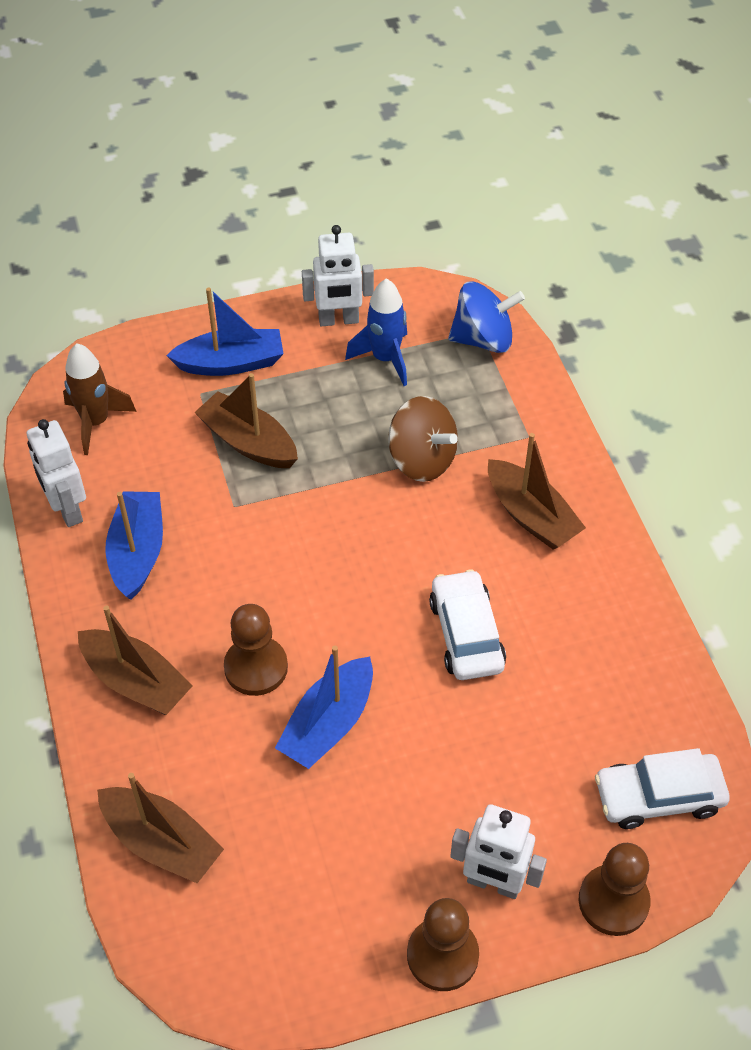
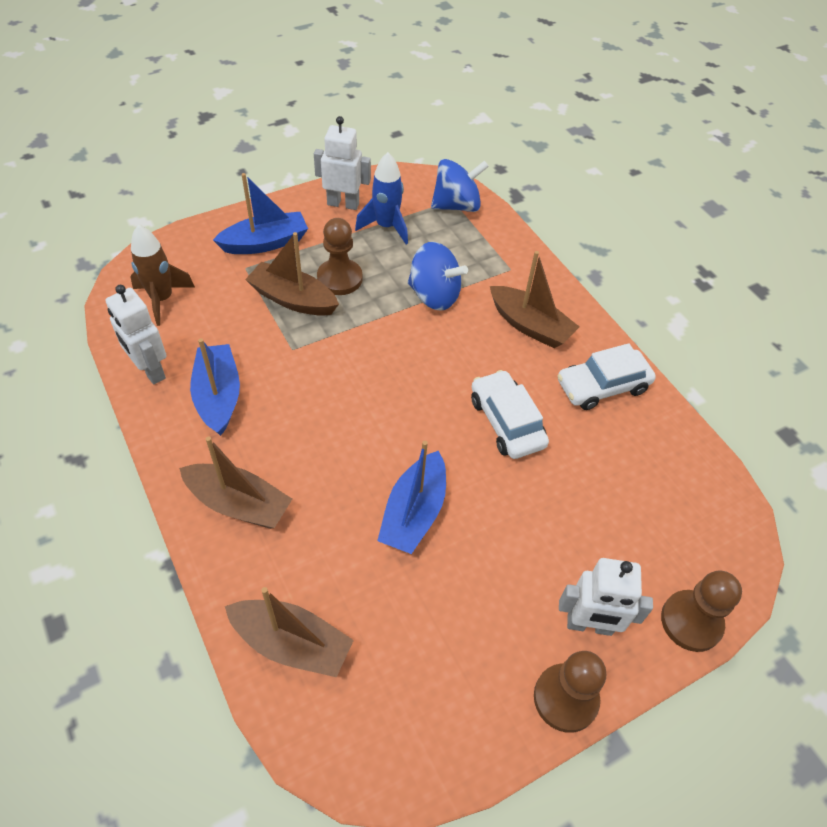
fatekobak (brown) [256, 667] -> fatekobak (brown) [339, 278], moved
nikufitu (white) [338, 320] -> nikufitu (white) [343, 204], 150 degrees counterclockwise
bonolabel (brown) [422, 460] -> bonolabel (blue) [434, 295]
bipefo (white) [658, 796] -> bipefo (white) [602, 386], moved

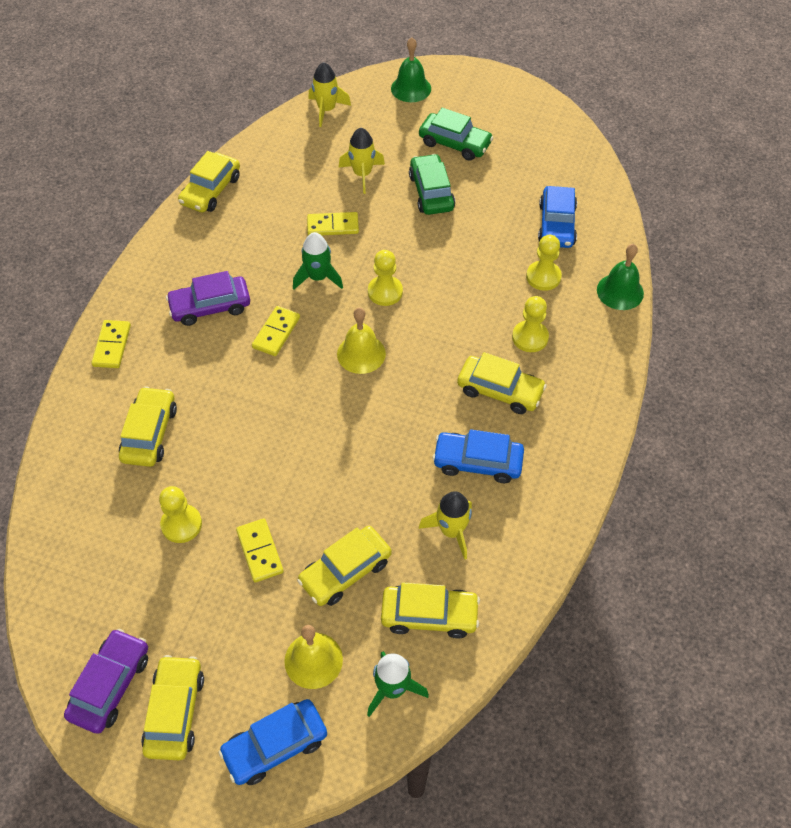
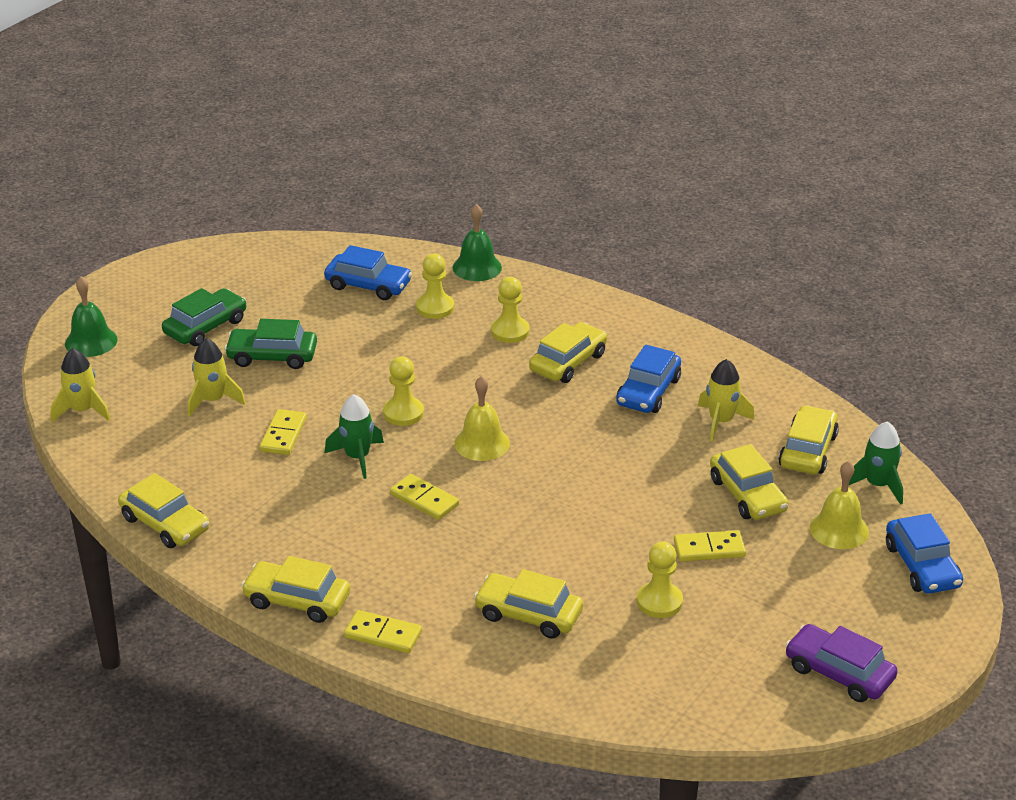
bipefo (yellow) [175, 712] -> bipefo (yellow) [297, 600], moved
bipefo (purple) [210, 306] -> none

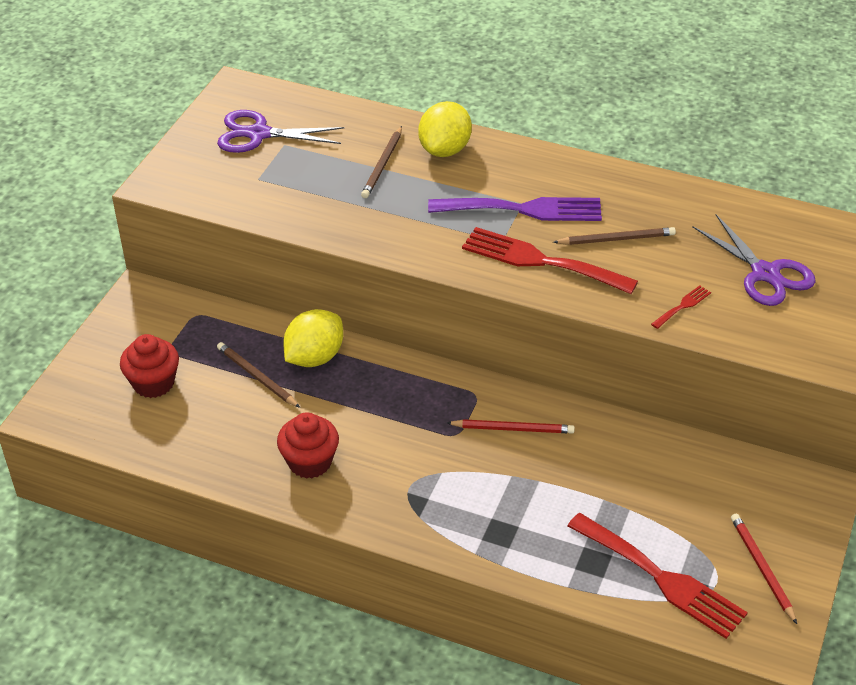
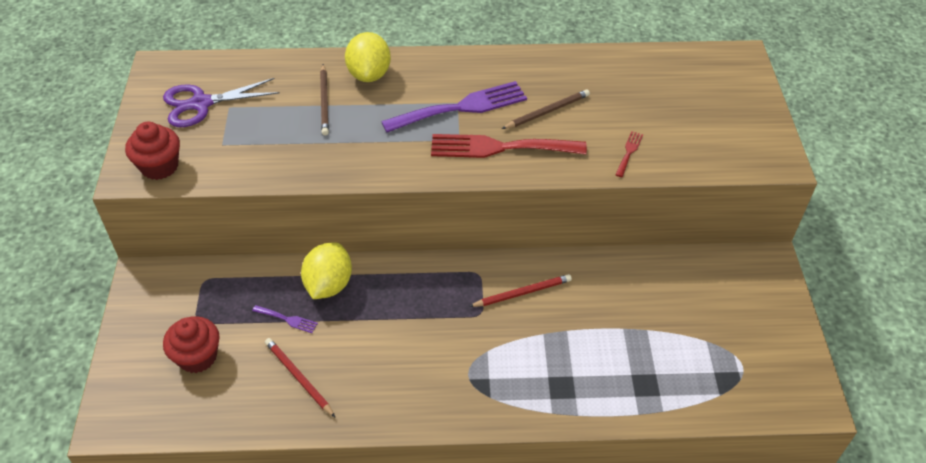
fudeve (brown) [256, 377] -> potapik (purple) [287, 319]
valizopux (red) [310, 462] -> valizopux (red) [159, 166], moved
potapik (red) [662, 578] -> none
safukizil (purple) [765, 273] -> none
fudeve (red) [762, 568] -> fudeve (red) [298, 378], moved

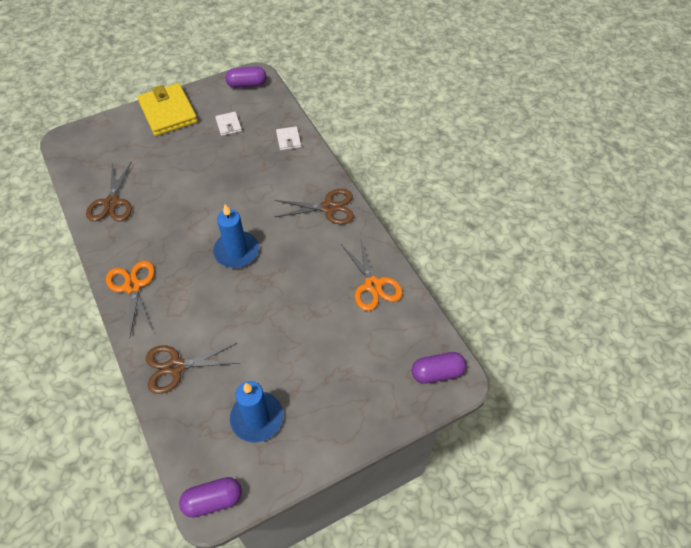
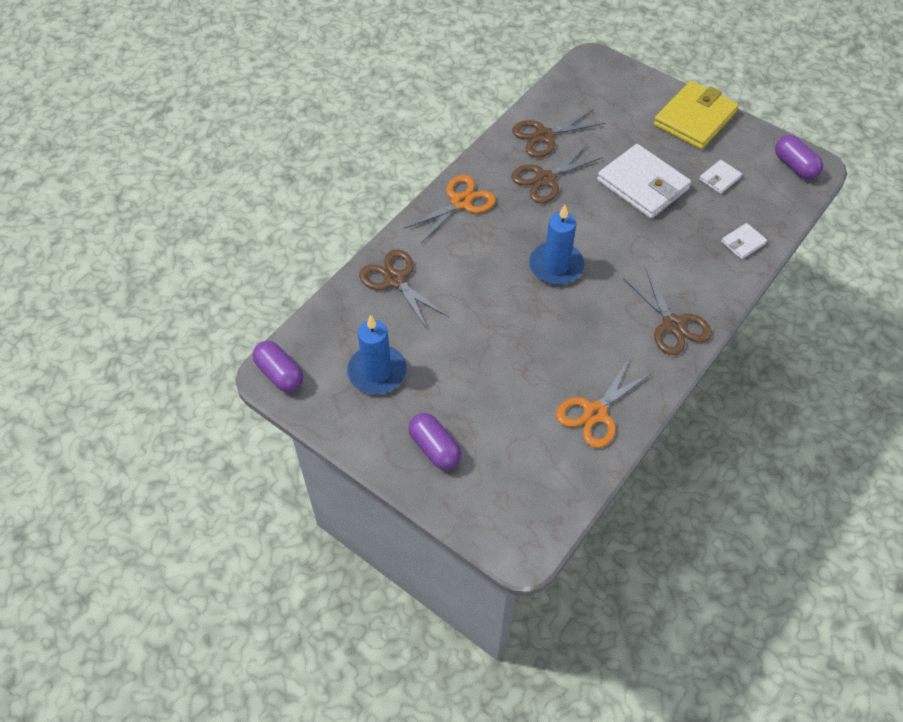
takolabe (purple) [437, 373] -> takolabe (purple) [434, 448], moved
none -> safukizil (brown) [545, 179]
none -> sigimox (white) [642, 185]

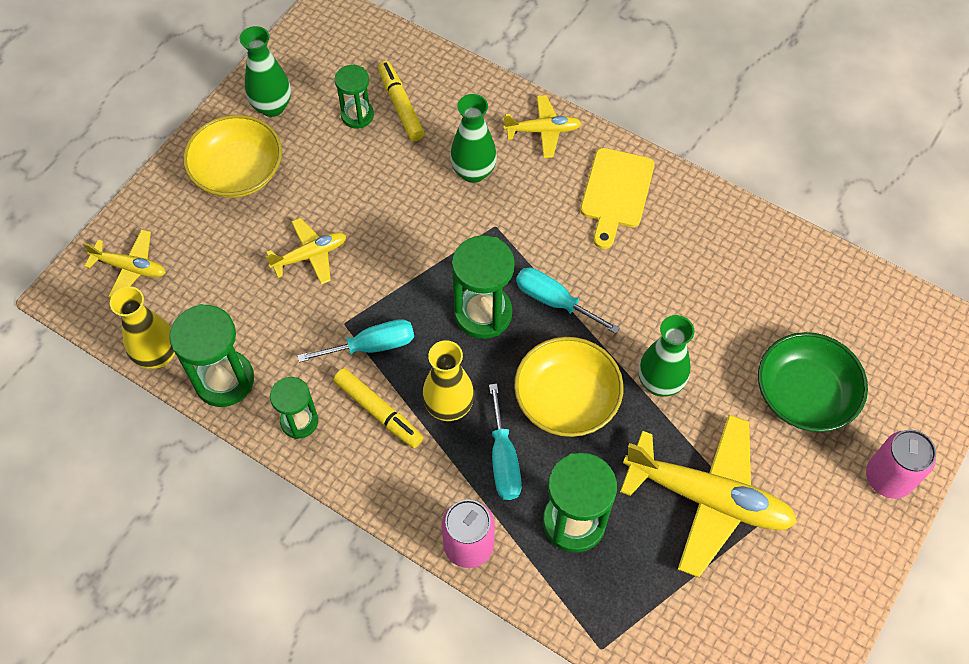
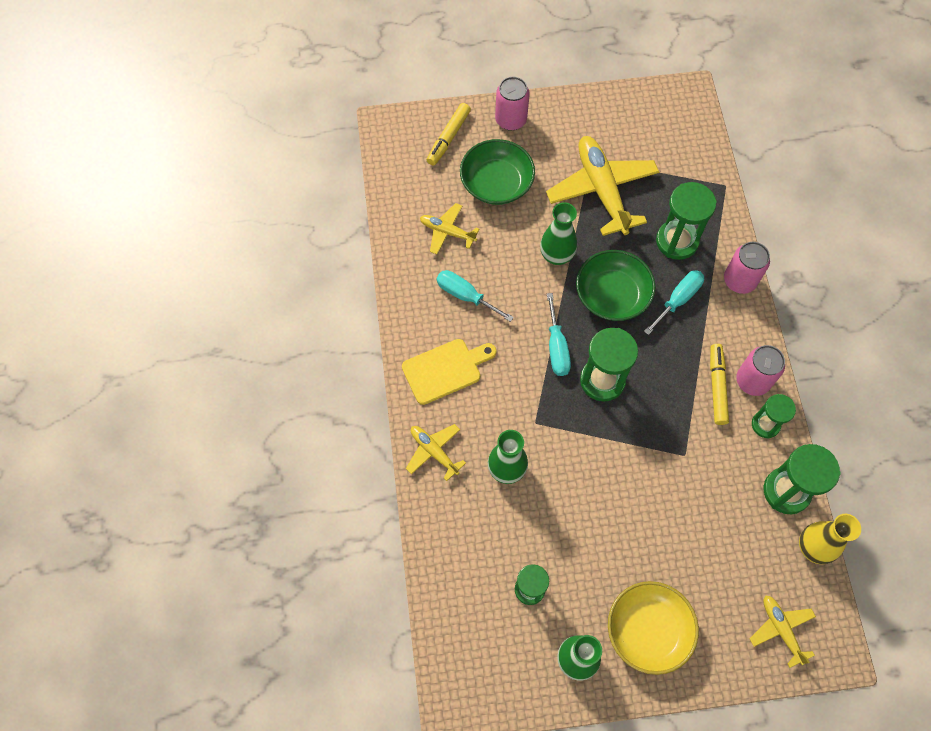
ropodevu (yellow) [310, 255] -> ropodevu (yellow) [447, 232], moved
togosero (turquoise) [372, 346] -> togosero (turquoise) [465, 296], moved
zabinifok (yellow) [401, 106] -> zabinifok (yellow) [448, 138], moved
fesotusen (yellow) [449, 406] -> none
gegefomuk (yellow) [566, 399] -> gegefomuk (green) [612, 295]
none -> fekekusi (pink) [752, 381]

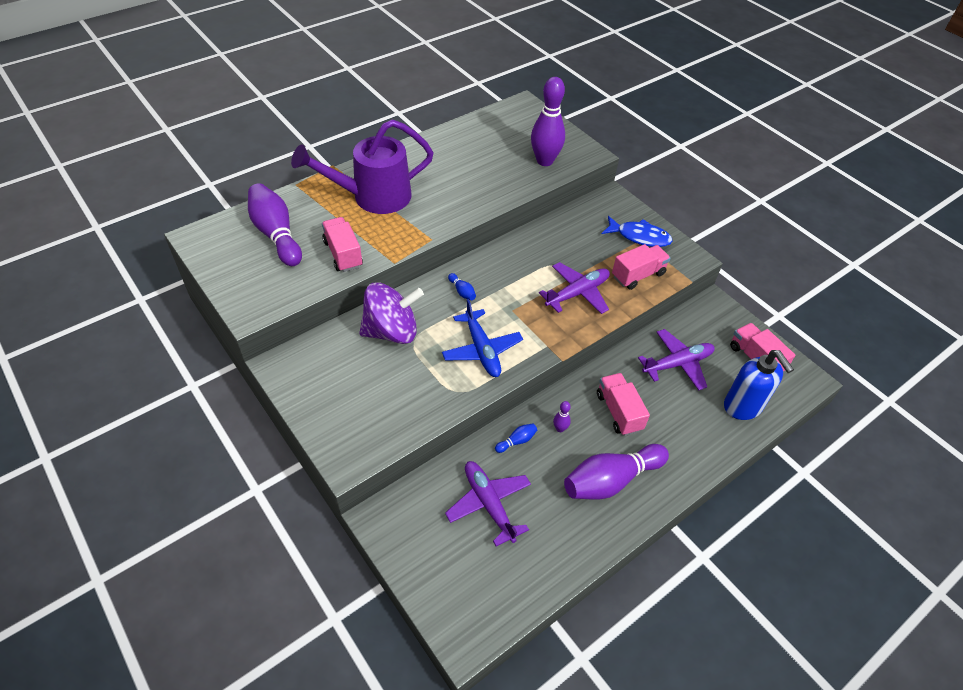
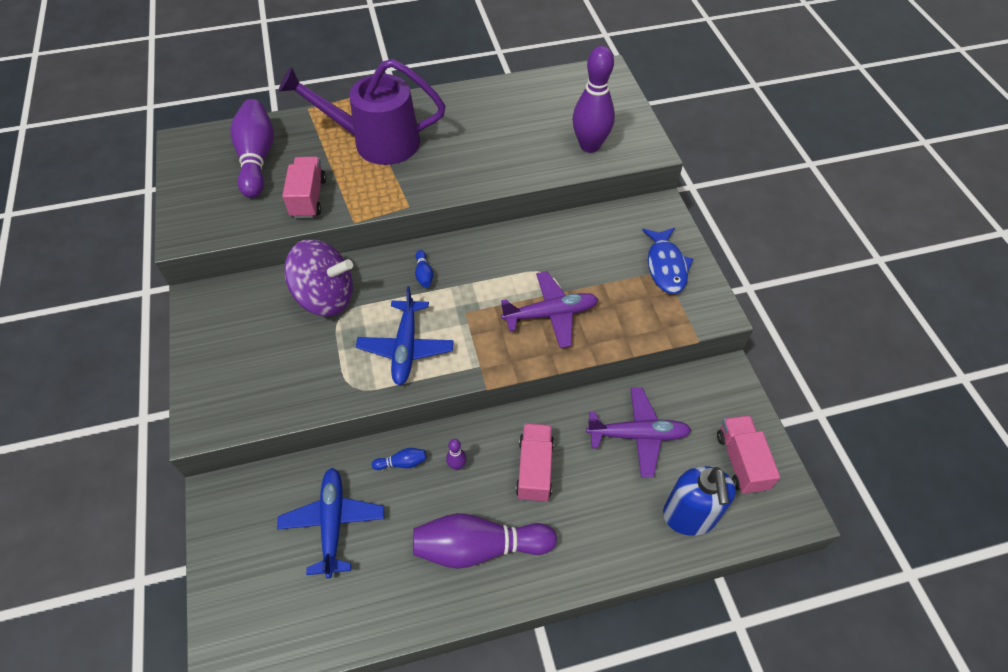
ropodevu (purple) [488, 504] -> ropodevu (blue) [333, 523]
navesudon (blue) [639, 237] -> navesudon (blue) [666, 266], 45 degrees clockwise
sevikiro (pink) [638, 275] -> none

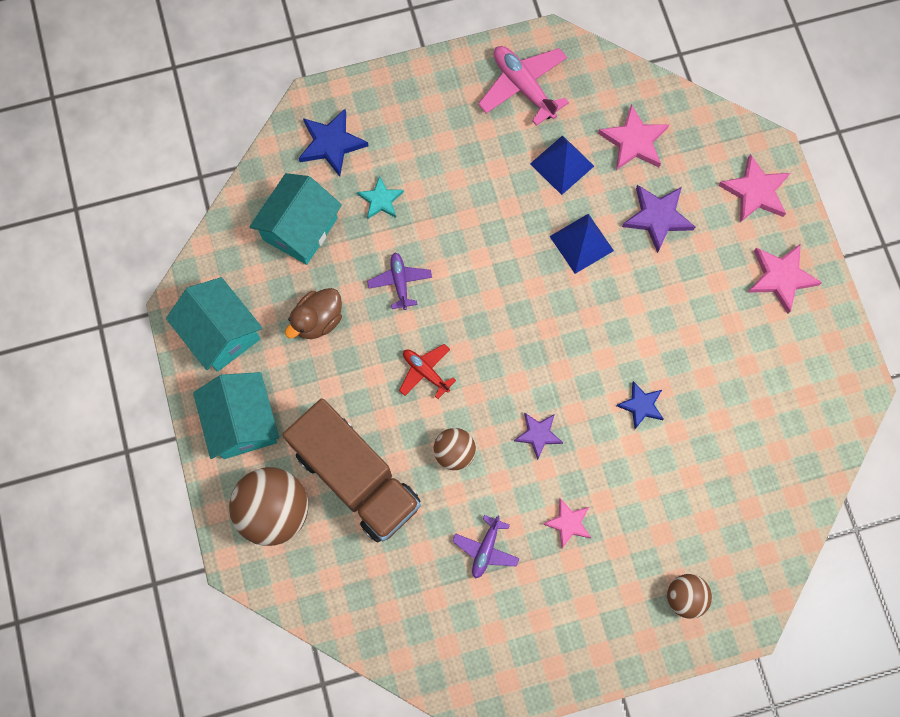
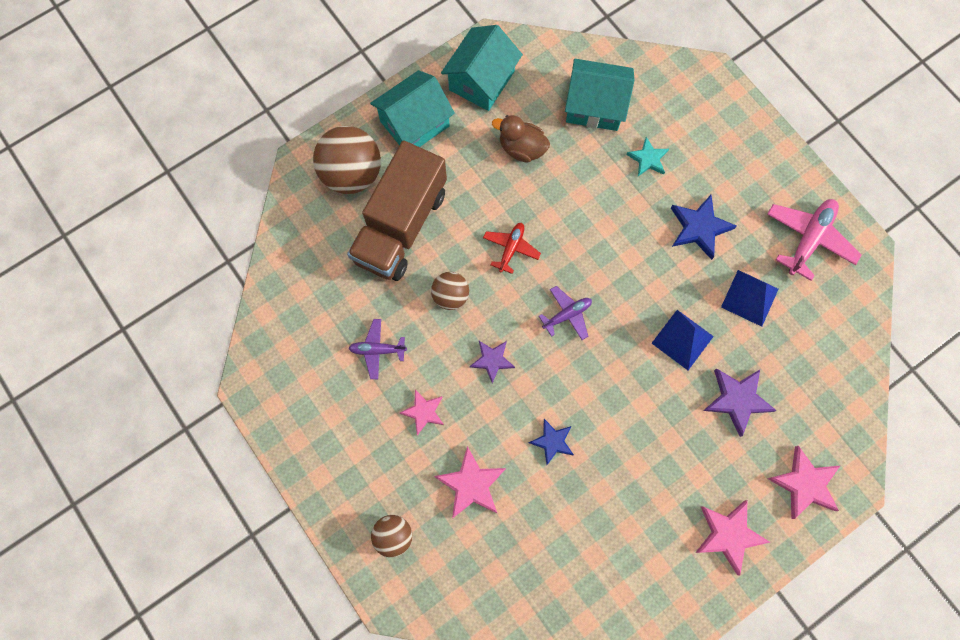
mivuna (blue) [331, 144] -> mivuna (blue) [699, 228], moved
ropodevu (purple) [400, 282] -> ropodevu (purple) [567, 315], moved
mivuna (pink) [634, 141] -> mivuna (pink) [471, 484], moved

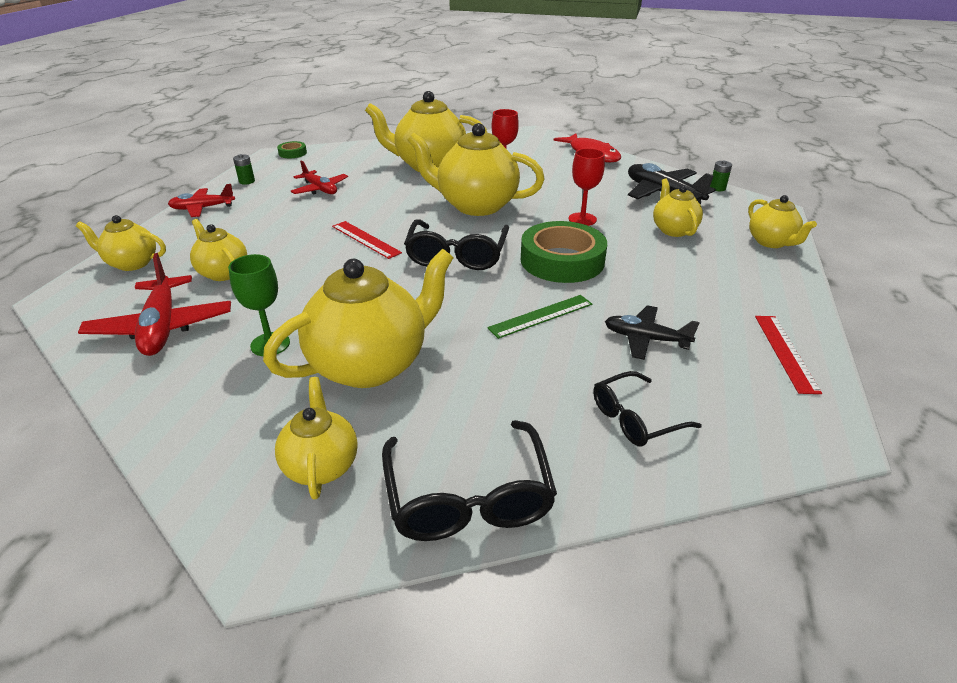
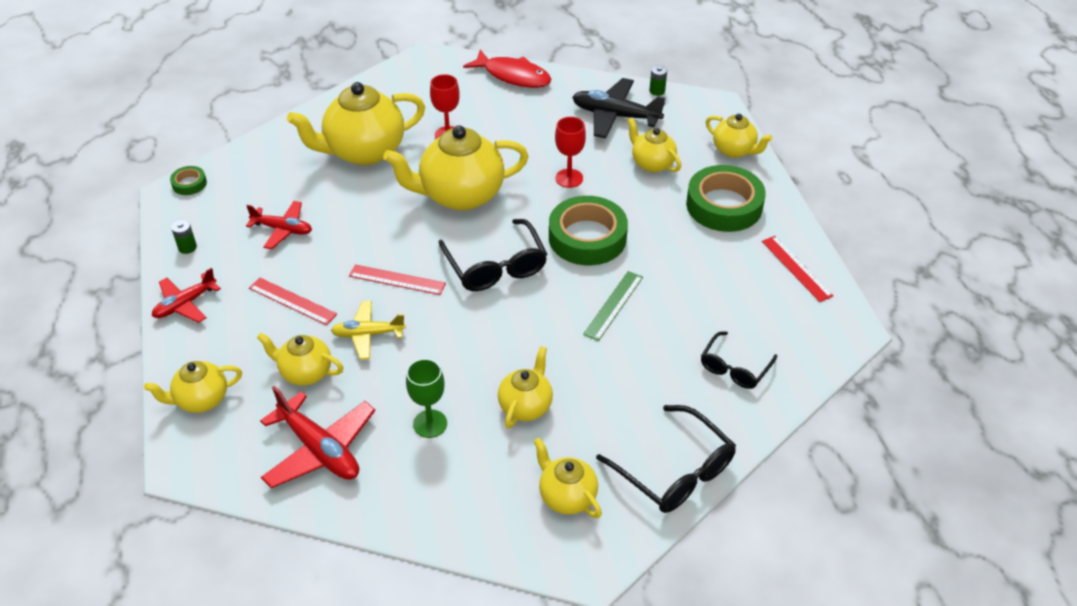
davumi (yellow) [370, 364] -> davumi (yellow) [526, 406], x0.54
ropodevu (black) [645, 339] -> none
none -> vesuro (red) [292, 301]
none -> ropodevu (yellow) [368, 334]
none -> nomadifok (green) [724, 205]

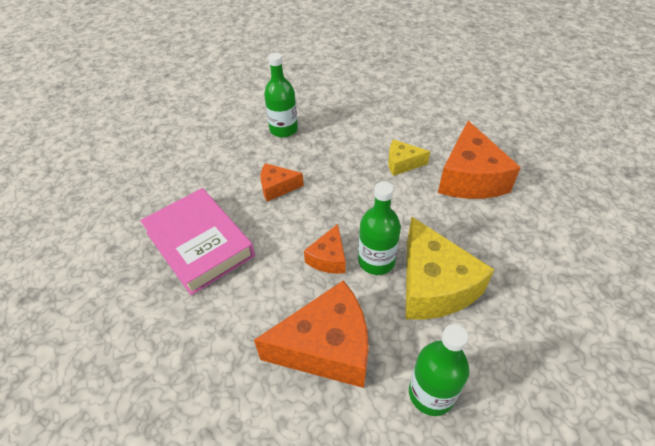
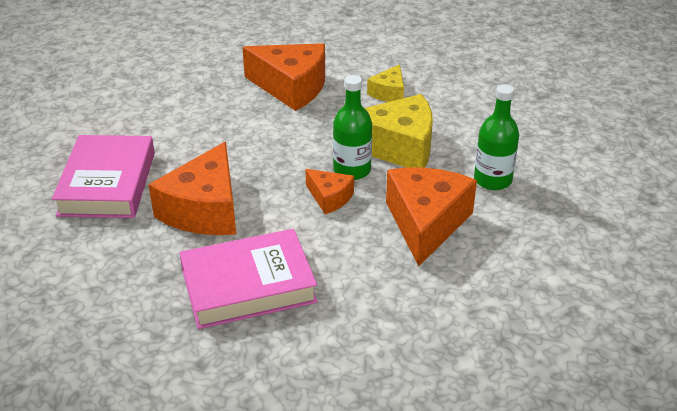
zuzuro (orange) [277, 187] -> zuzuro (orange) [204, 210], x1.92
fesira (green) [283, 129] -> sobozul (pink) [107, 183]
zuzuro (yellow) [402, 163] -> zuzuro (yellow) [389, 93], moved

